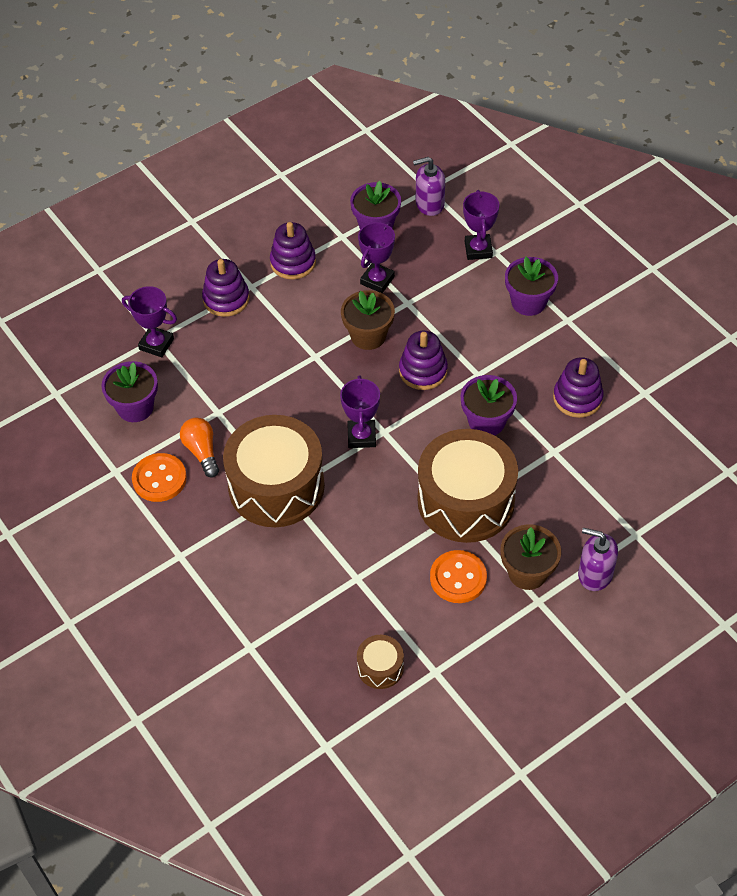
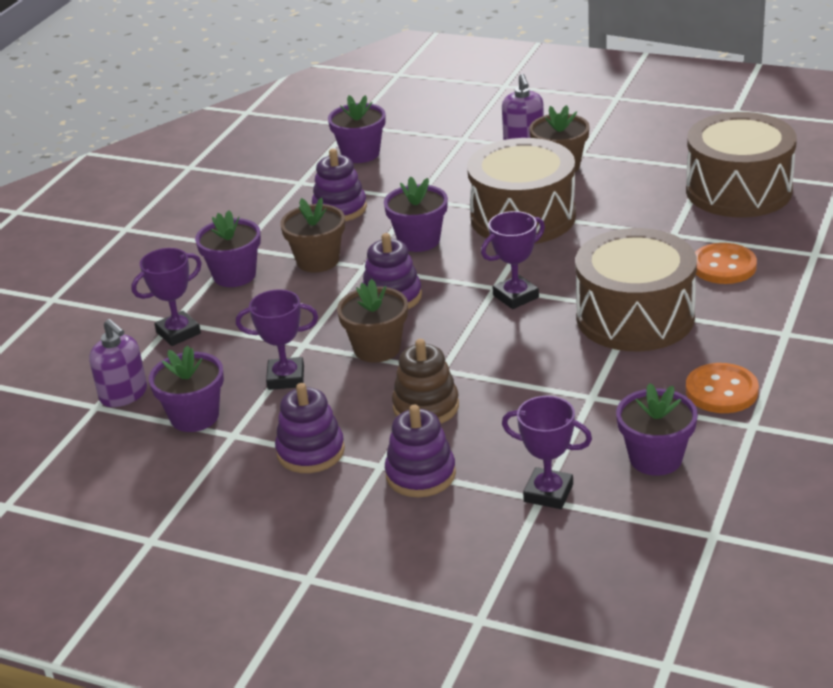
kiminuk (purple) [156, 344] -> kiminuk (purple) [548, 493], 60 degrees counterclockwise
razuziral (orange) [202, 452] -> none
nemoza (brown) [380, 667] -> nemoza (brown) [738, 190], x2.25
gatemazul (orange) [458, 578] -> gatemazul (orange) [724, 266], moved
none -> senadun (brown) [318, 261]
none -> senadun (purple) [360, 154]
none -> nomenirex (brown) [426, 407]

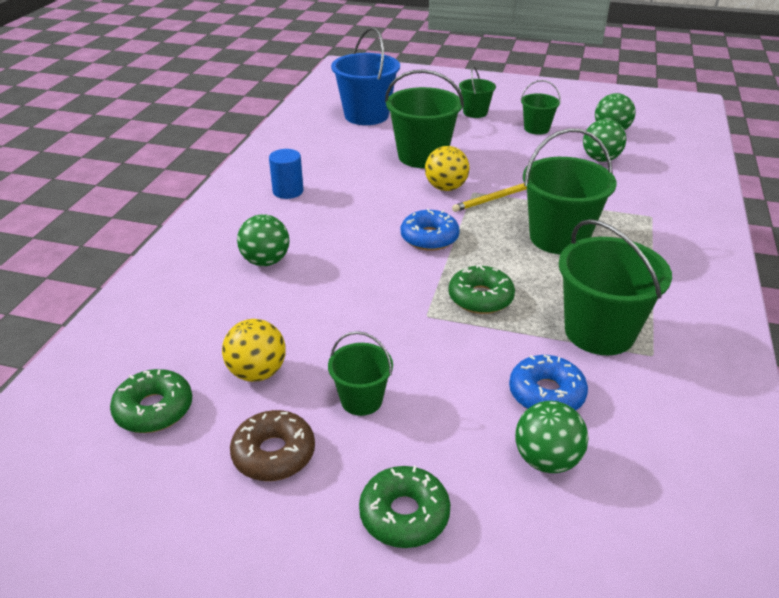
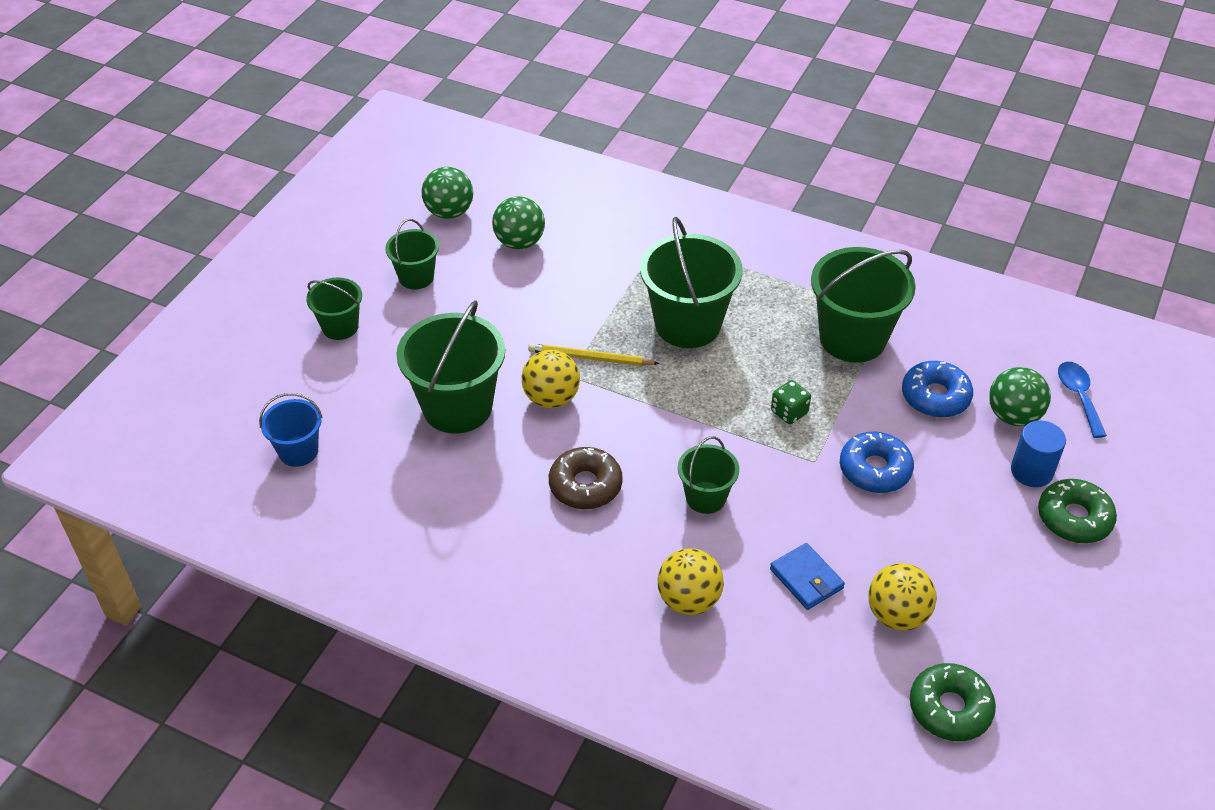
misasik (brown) [274, 454] -> misasik (brown) [585, 485], moved
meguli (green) [266, 261] -> meguli (yellow) [689, 600]
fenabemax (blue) [288, 191] -> fenabemax (blue) [1031, 471], moved
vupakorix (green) [361, 400] -> vupakorix (green) [705, 497], moved
vupakorix (blue) [366, 115] -> vupakorix (blue) [298, 451], x0.55
misasik (blue) [429, 238] -> misasik (blue) [875, 470], moved
misasik (green) [480, 298] -> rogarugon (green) [789, 412]
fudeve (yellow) [494, 199] -> fudeve (yellow) [590, 358], 120 degrees clockwise
none -> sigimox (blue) [806, 579]
none -> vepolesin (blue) [1078, 396]

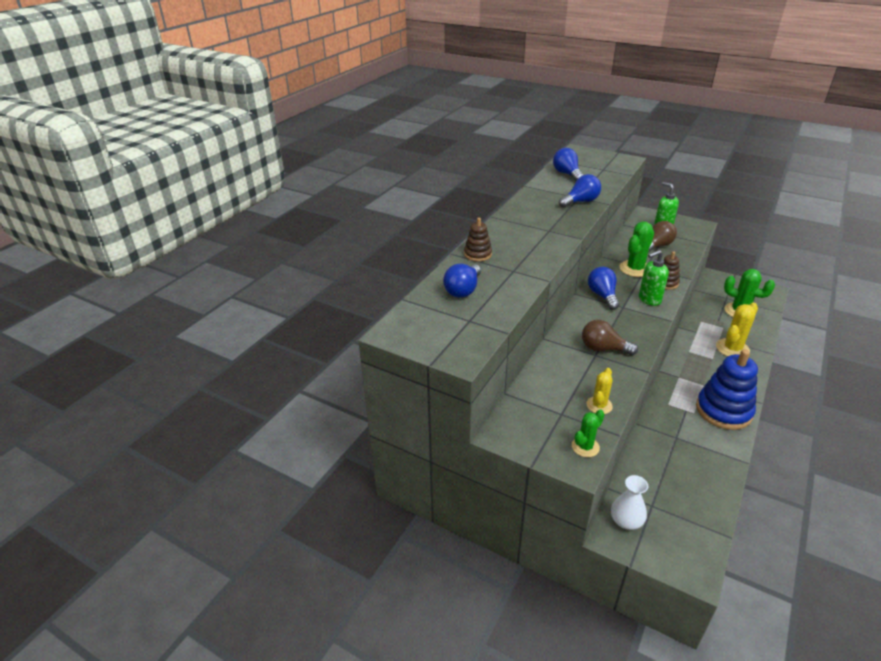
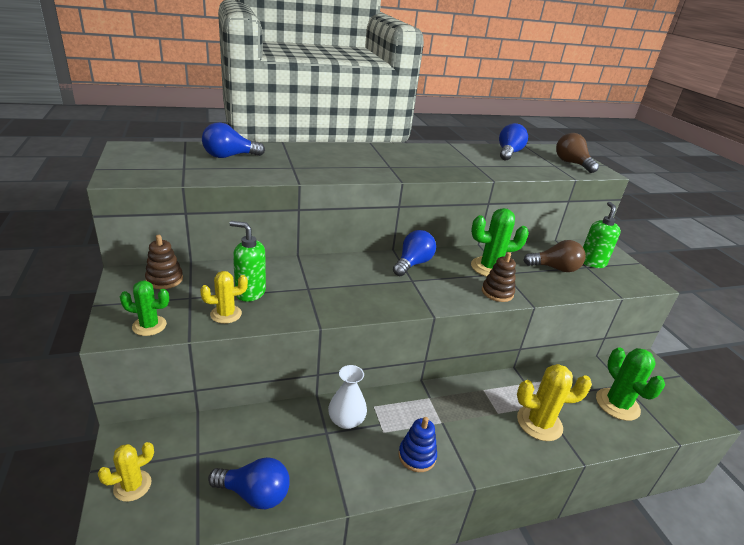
nomenirex (brown) [477, 254] -> nomenirex (brown) [164, 279], moved
razuziral (blue) [580, 202] -> razuziral (blue) [254, 494], moved
razuziral (brown) [603, 349] -> razuziral (brown) [571, 163], moved
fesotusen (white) [626, 521] -> fesotusen (white) [346, 420], moved
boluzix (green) [649, 299] -> boluzix (green) [250, 293], moved
nomenirex (blue) [723, 411] -> nomenirex (blue) [417, 456], x0.51
none -> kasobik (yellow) [132, 486]

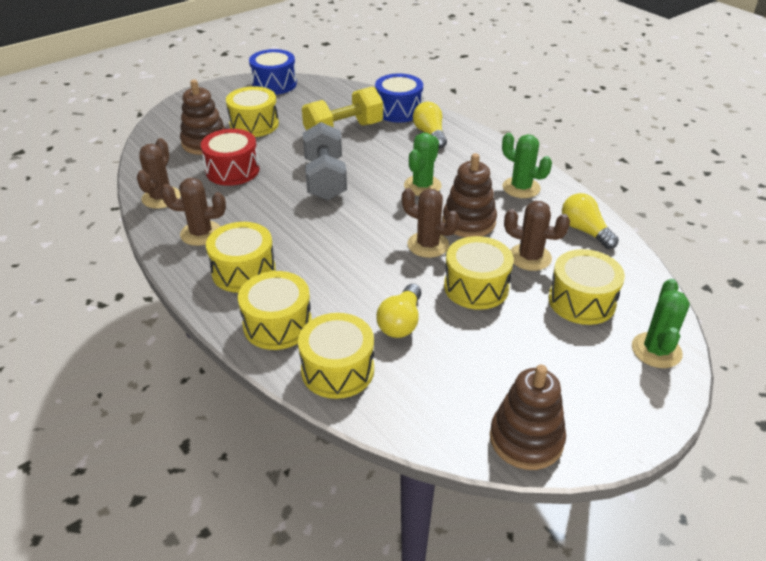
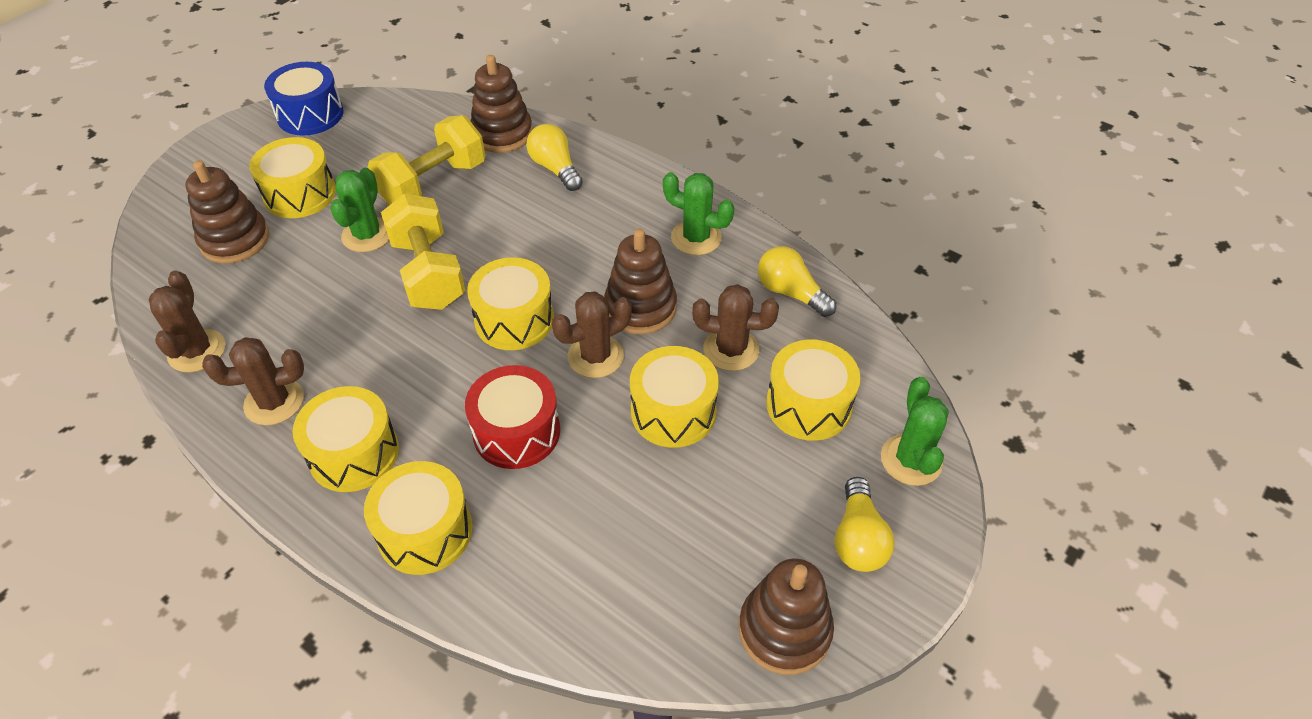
nemoza (red) [232, 170] -> nemoza (red) [516, 432], moved
nemoza (yellow) [337, 370] -> nemoza (yellow) [514, 319], moved
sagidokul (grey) [325, 179] -> sagidokul (yellow) [428, 273]
nemoza (blue) [398, 110] -> nomenirex (brown) [502, 134]
razuziral (yellow) [401, 322] -> razuziral (yellow) [858, 539], moved
kasobik (brown) [428, 245] -> kasobik (brown) [595, 356], 45 degrees counterclockwise
kasobik (green) [422, 186] -> kasobik (green) [367, 235], moved

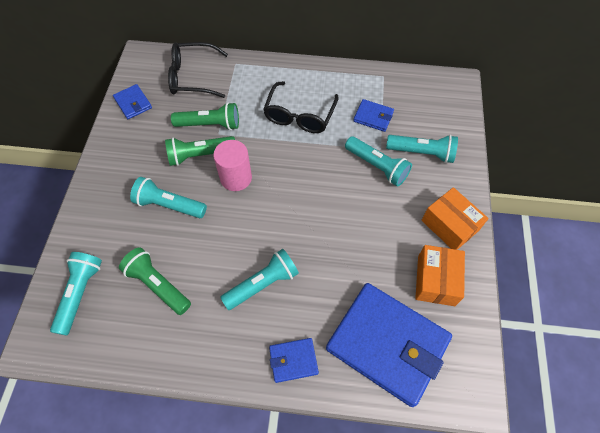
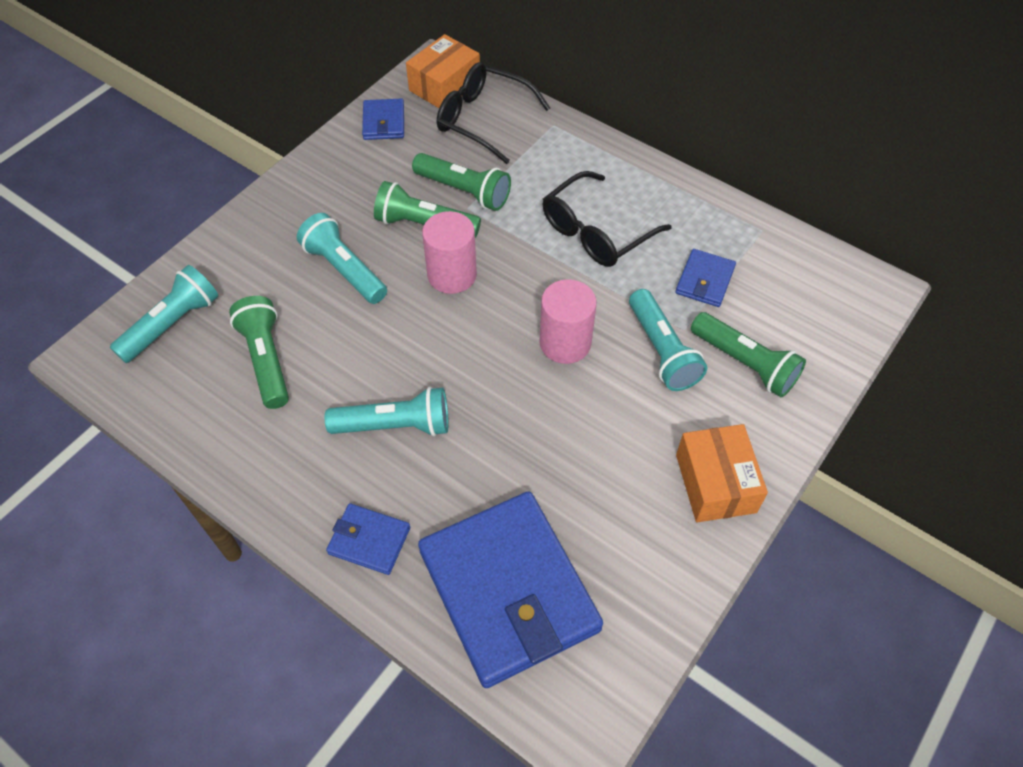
sigimox (blue) [373, 117] -> sigimox (blue) [704, 280], 60 degrees clockwise
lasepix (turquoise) [422, 153] -> lasepix (green) [745, 363]
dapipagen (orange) [436, 280] -> dapipagen (orange) [444, 86], moved
none -> fenabemax (pink) [565, 343]

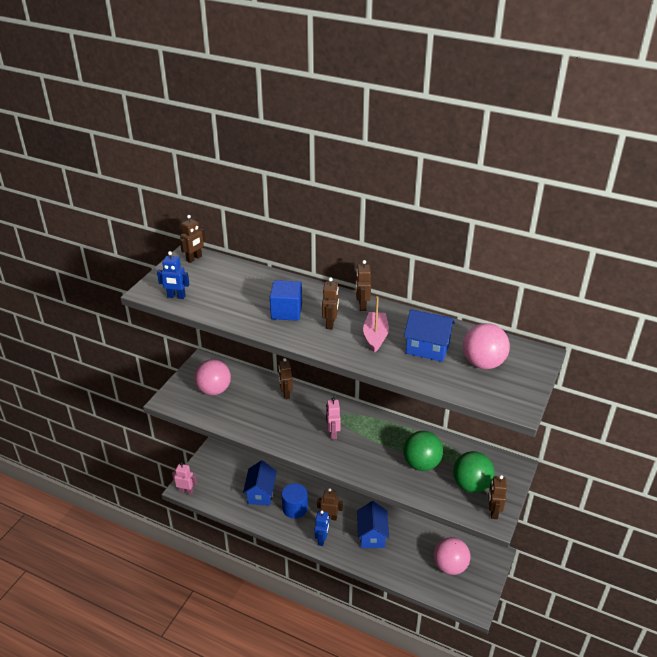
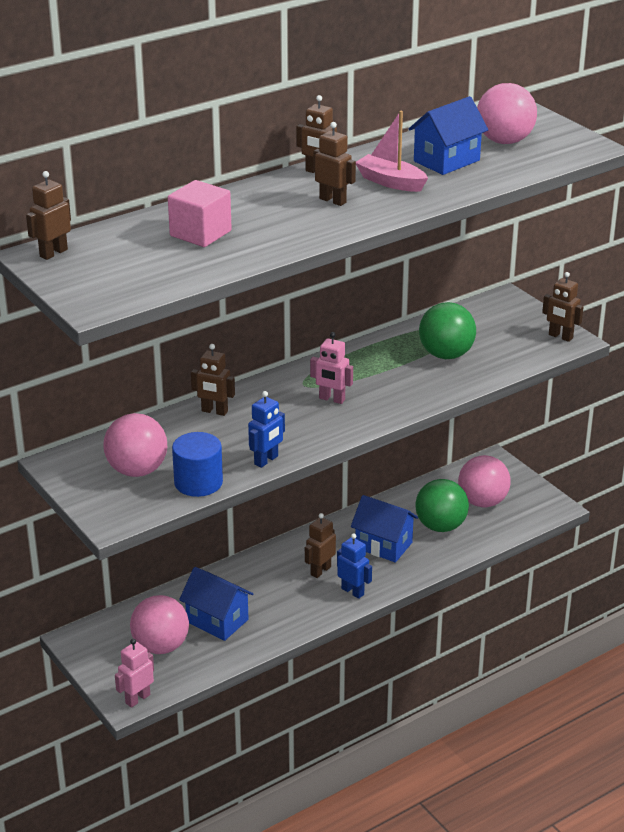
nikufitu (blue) [176, 296] -> nikufitu (blue) [266, 460], moved
nikufitu (brown) [194, 258] -> nikufitu (brown) [53, 253], 120 degrees counterclockwise
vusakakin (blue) [286, 311] -> none
fenabemax (blue) [295, 508] -> fenabemax (blue) [198, 482], moved
meguli (green) [471, 485] -> meguli (green) [440, 526], moved
none -> meguli (pink) [161, 646]
none -> vusakakin (pink) [200, 233]

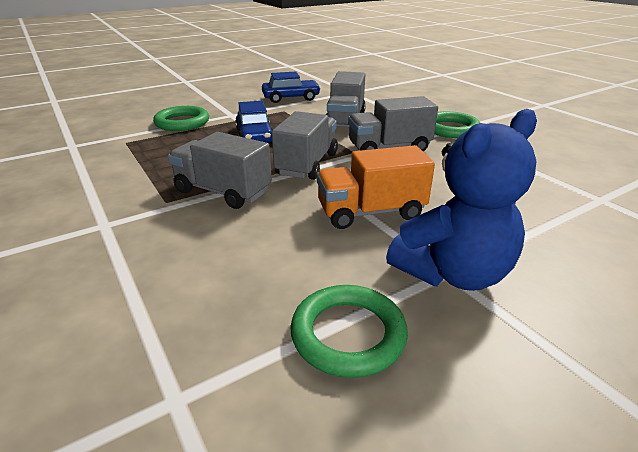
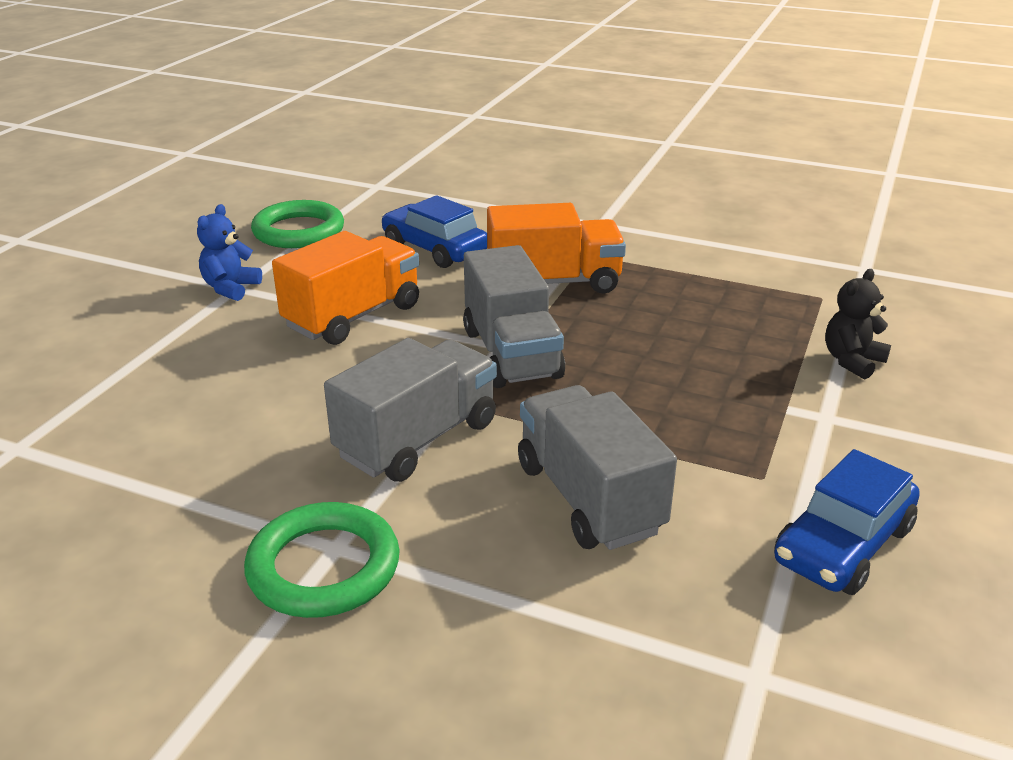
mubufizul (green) [182, 122] -> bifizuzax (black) [852, 361]
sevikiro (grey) [222, 192] -> sevikiro (orange) [554, 282]
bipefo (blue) [255, 136] -> bipefo (blue) [434, 249], moved
bifizuzax (blue) [452, 273] -> bifizuzax (blue) [230, 288], x0.48

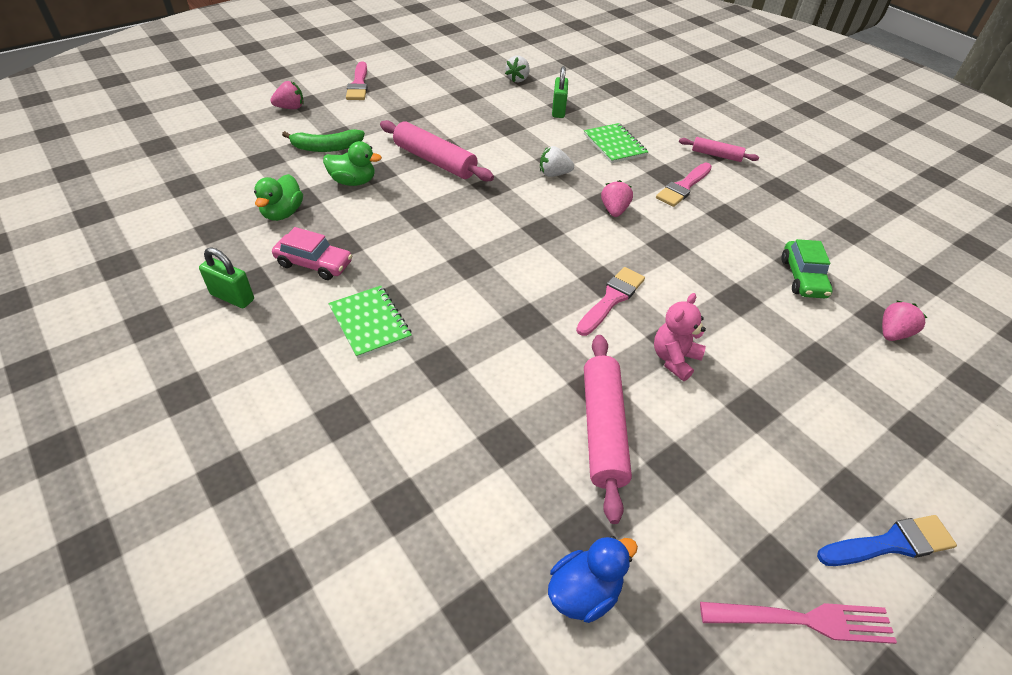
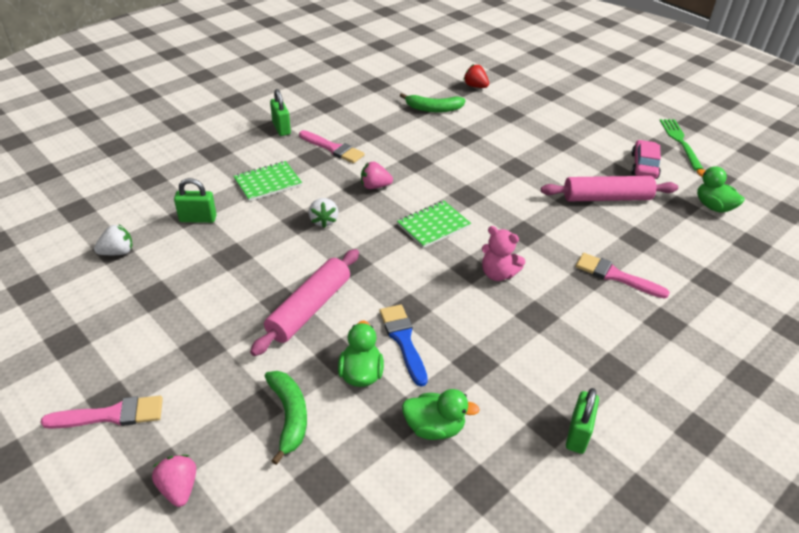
bipefo (pink) [314, 263] -> bipefo (pink) [644, 166], moved
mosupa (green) [370, 323] -> mosupa (green) [433, 225], moved
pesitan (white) [518, 79] -> pesitan (white) [118, 252], 45 degrees counterclockwise
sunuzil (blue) [584, 592] -> sunuzil (green) [713, 206]
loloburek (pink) [611, 299] -> loloburek (pink) [615, 276], moved
bifizuzax (pink) [674, 359] -> bifizuzax (pink) [498, 274], moved
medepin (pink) [716, 155] -> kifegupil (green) [281, 128]
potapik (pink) [803, 620] -> potapik (green) [680, 142]
bipefo (green) [802, 277] -> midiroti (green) [433, 109]
loloburek (blue) [890, 543] -> loloburek (blue) [403, 340], moved
pesitan (pink) [892, 333] -> pesitan (red) [475, 86]

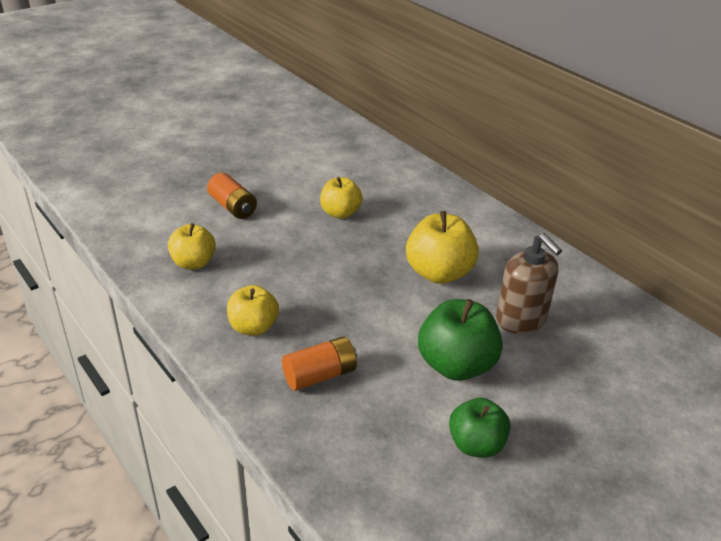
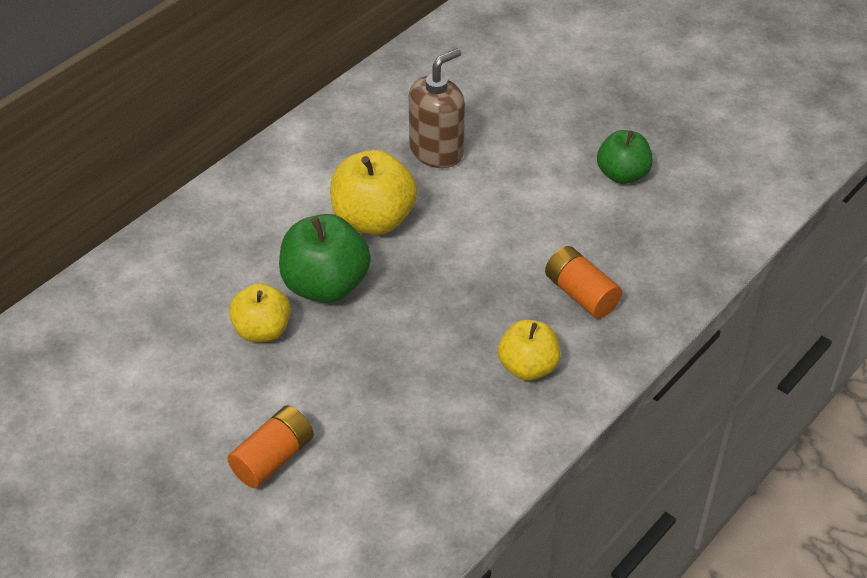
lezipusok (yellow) [193, 263] -> none
lezipusok (green) [456, 365] -> lezipusok (green) [326, 285], moved

